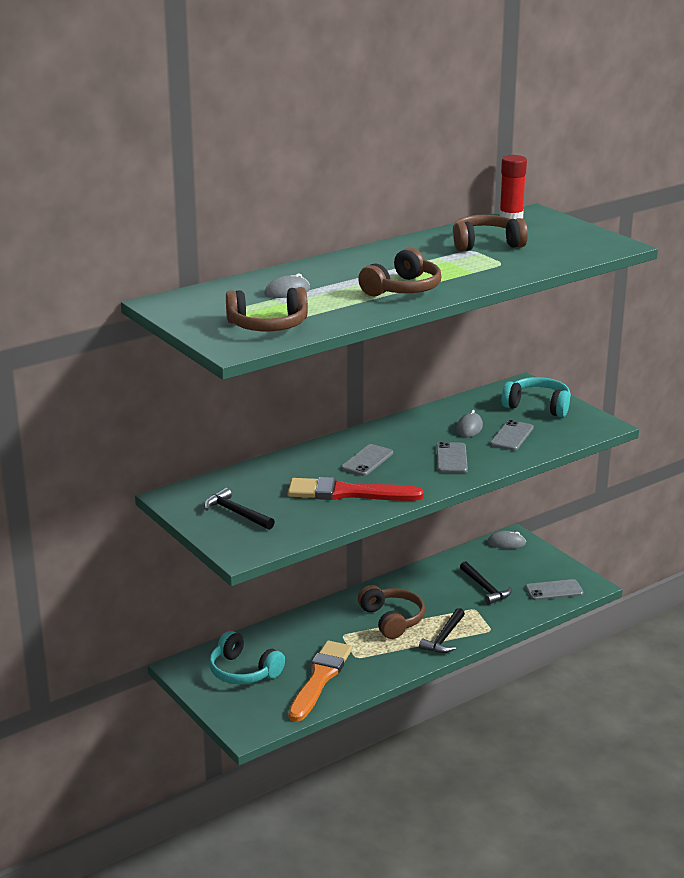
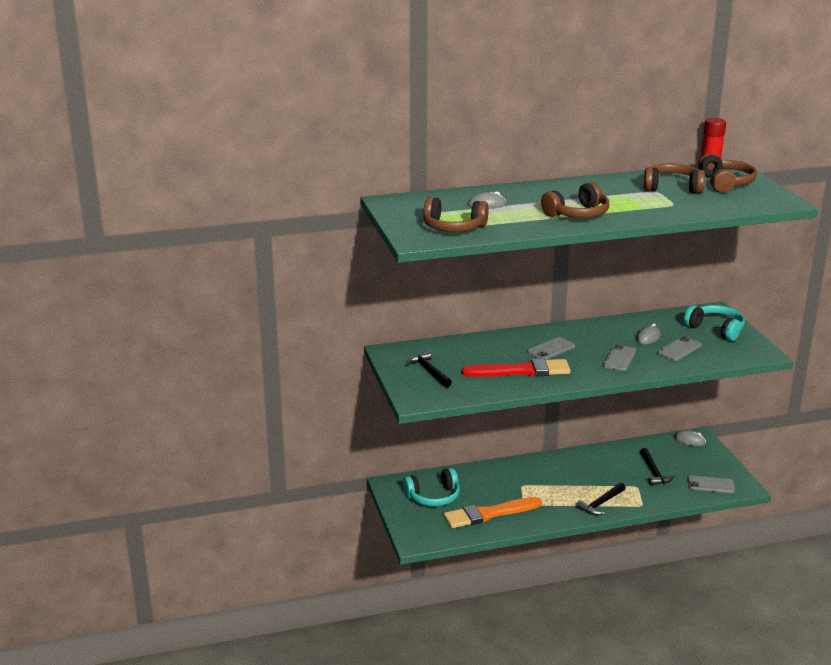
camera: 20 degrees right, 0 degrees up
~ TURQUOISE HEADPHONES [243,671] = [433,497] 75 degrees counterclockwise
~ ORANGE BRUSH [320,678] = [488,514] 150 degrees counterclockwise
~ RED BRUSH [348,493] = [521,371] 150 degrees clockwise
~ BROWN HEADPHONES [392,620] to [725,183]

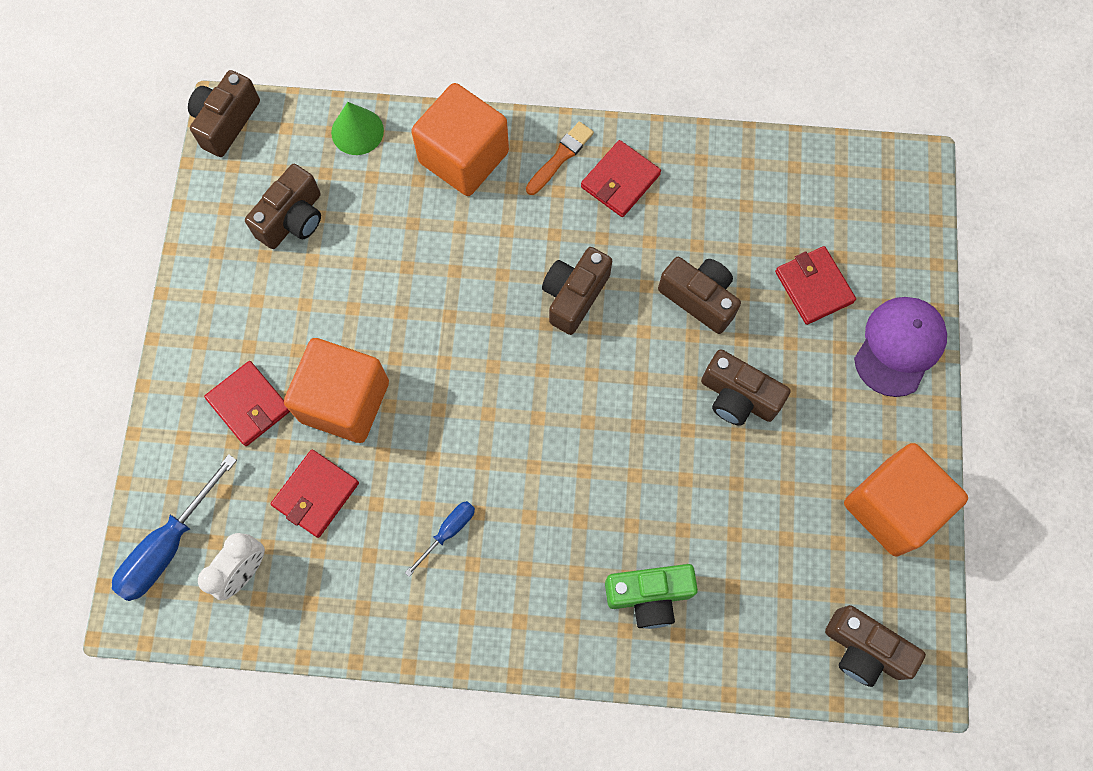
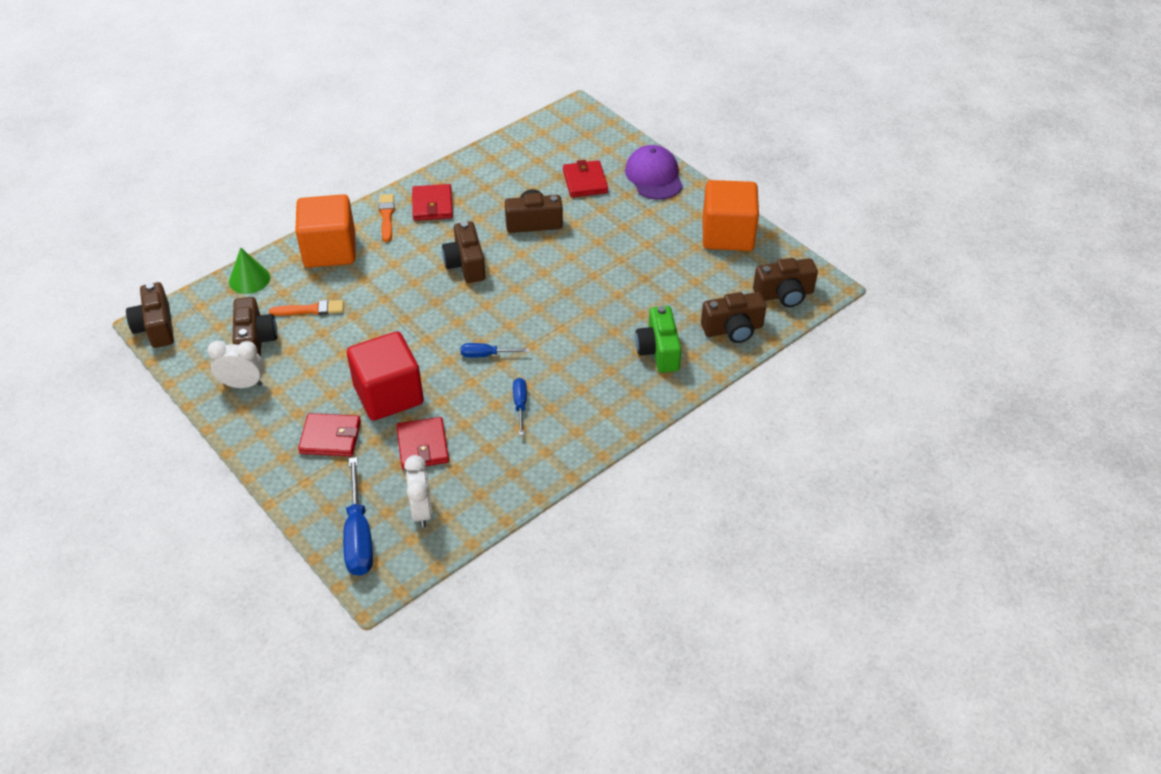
camera: 45 degrees left, 25 degrees down
+ WHITE CLOCK [243,384]
+ ORANGE BRUSH [310,310]
~ ORANGE CUBE [344,401] to RED CUBE [388,395]
+ BLUE SCREWDRIVER [486,355]
~ RED WALLET [813,287] = [585,181] 60 degrees clockwise
~ GREEN CAMERA [649,595] = [658,351] 135 degrees clockwise
~ BROWN CAMERA [738,397] to [733,329]

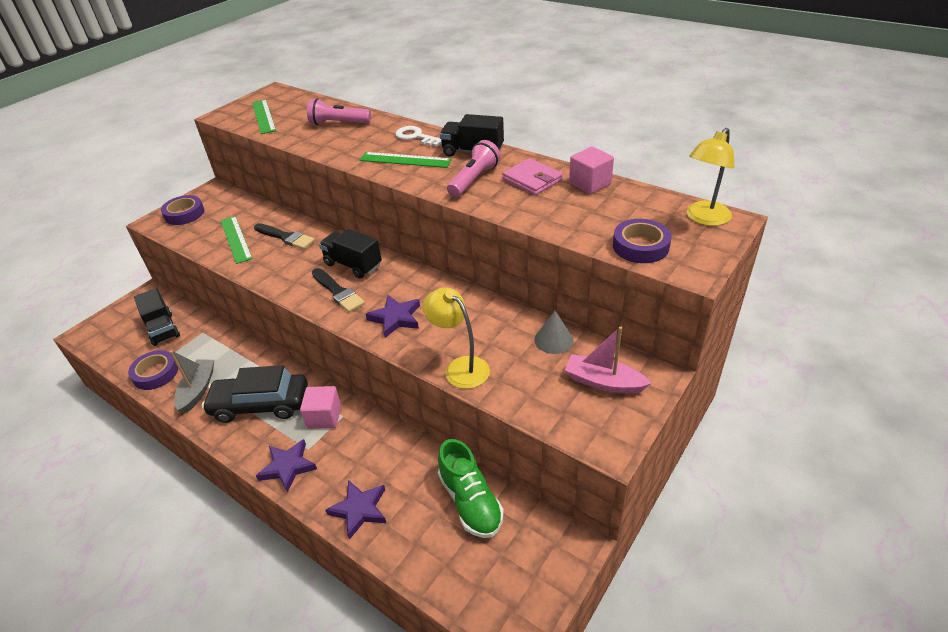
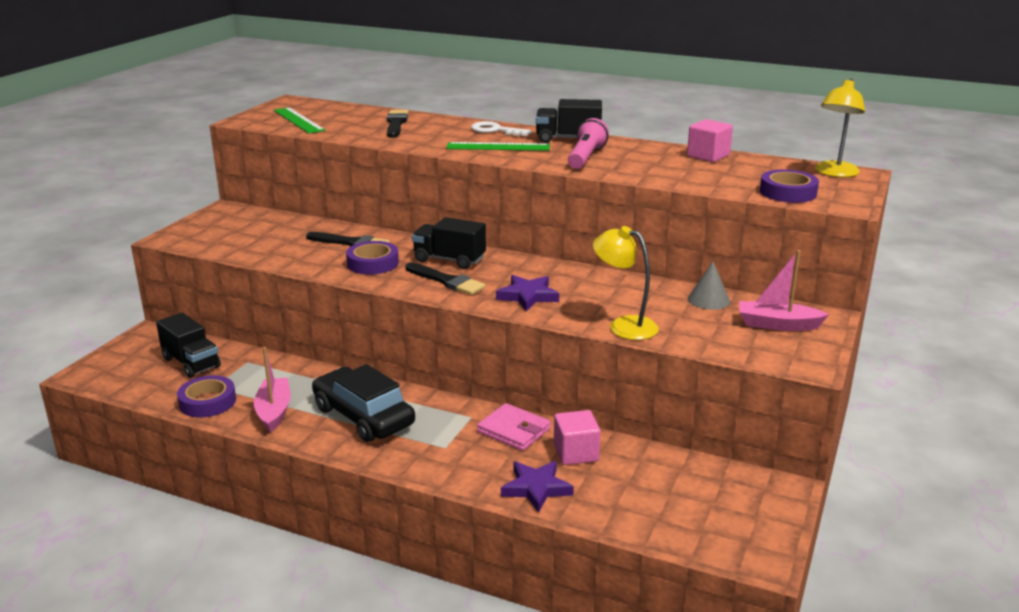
camera: 15 degrees left, 15 degrees down
~ GREY BOAT [198,390] to PINK BOAT [274,411]
~ BLACK CAR [260,404] = [363,416] 60 degrees clockwise
~ PURPLE TAPE [184,214] to [373,263]
~ PINK FLASHLIGHT [338,123] to BLACK BRUSH [396,123]
~ PINK WALLET [532,180] to [514,430]
~ PINK CUBE [324,417] to [576,453]
- GREEN RULER [236,239]
- PURPLE STAR [288,467]
- GREEN SHOE [470,501]

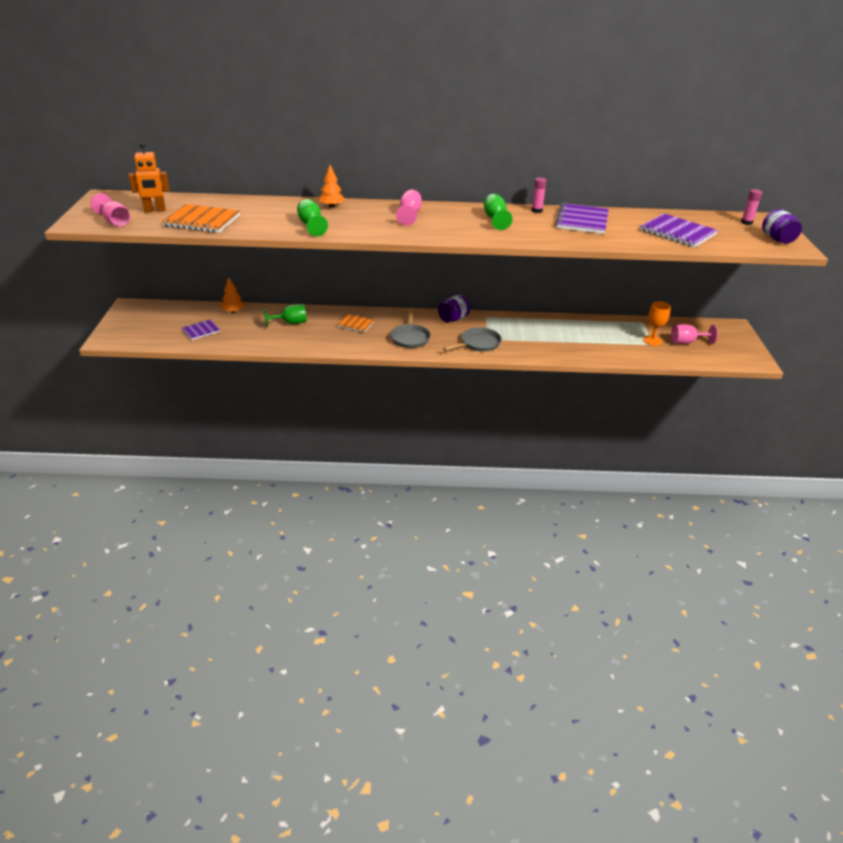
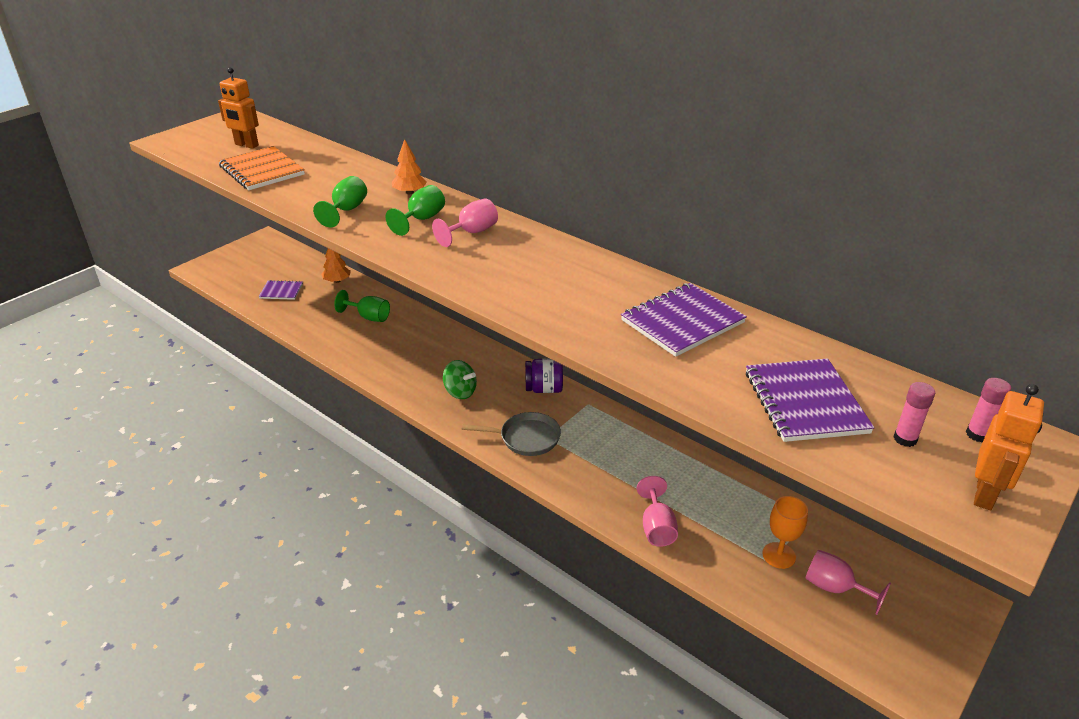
camera: 40 degrees right, 0 degrees up
~ GREEN GOBLET [495,219] to [421,219]
~ GREY PAN [410,338] to GREEN SPINNING TOP [460,392]
~ PINK GOBLET [115,222] to [657,527]
~ PINK GLUE STICK [537,210] to [905,439]
~ PURPLE JAR [777,239] to ORANGE ROBOT [985,495]
- ORANGE NOTEBOOK [355,324]

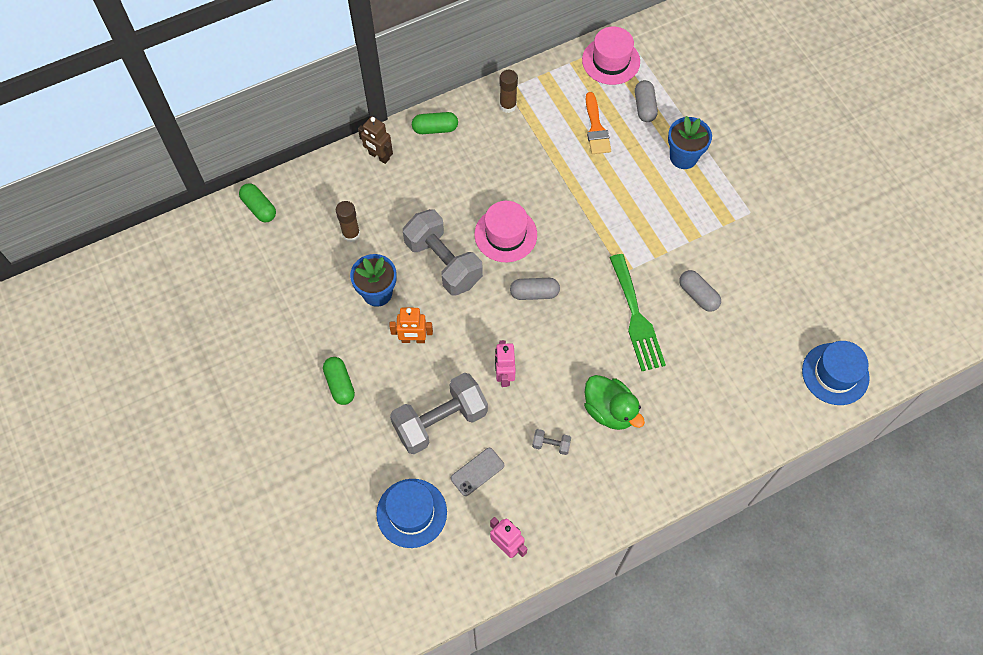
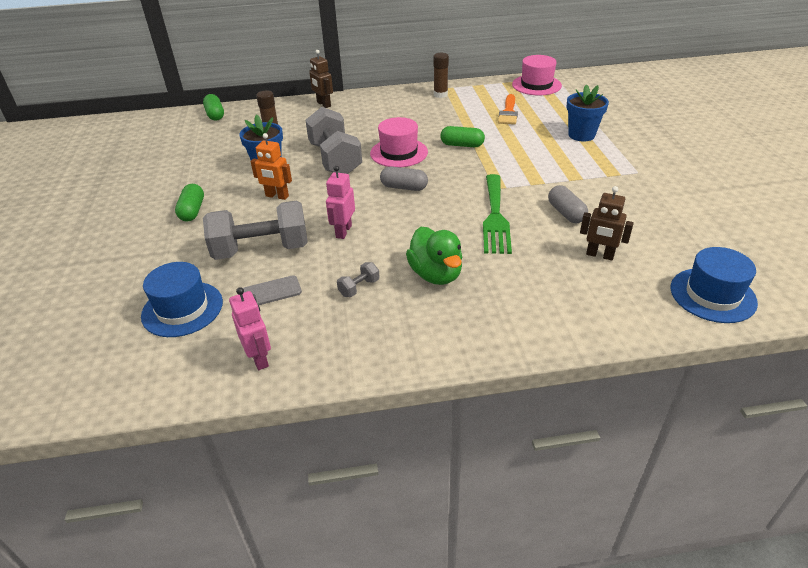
camera: 20 degrees right, 25 degrees down
~ GREY DUMBBELL [551,445] = [359,287] 75 degrees counterclockwise
~ GREEN CAPSULE [435,129] to [462,145]
+ BROWN ROBOT [599,255]
- GREY CAPSULE [644,107]

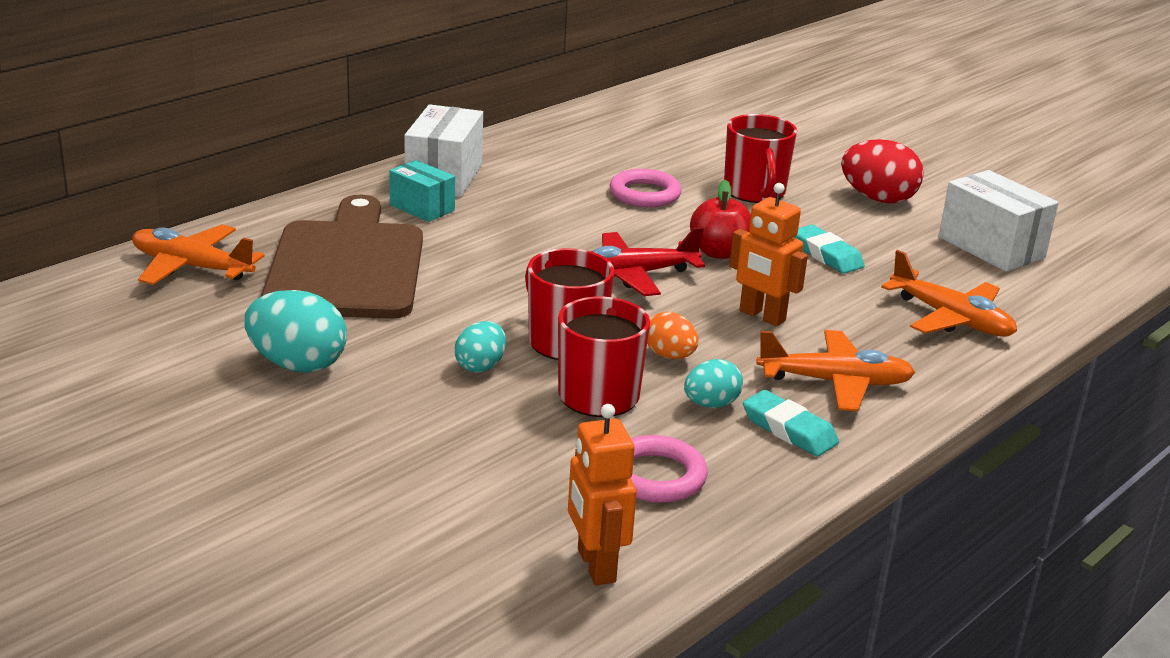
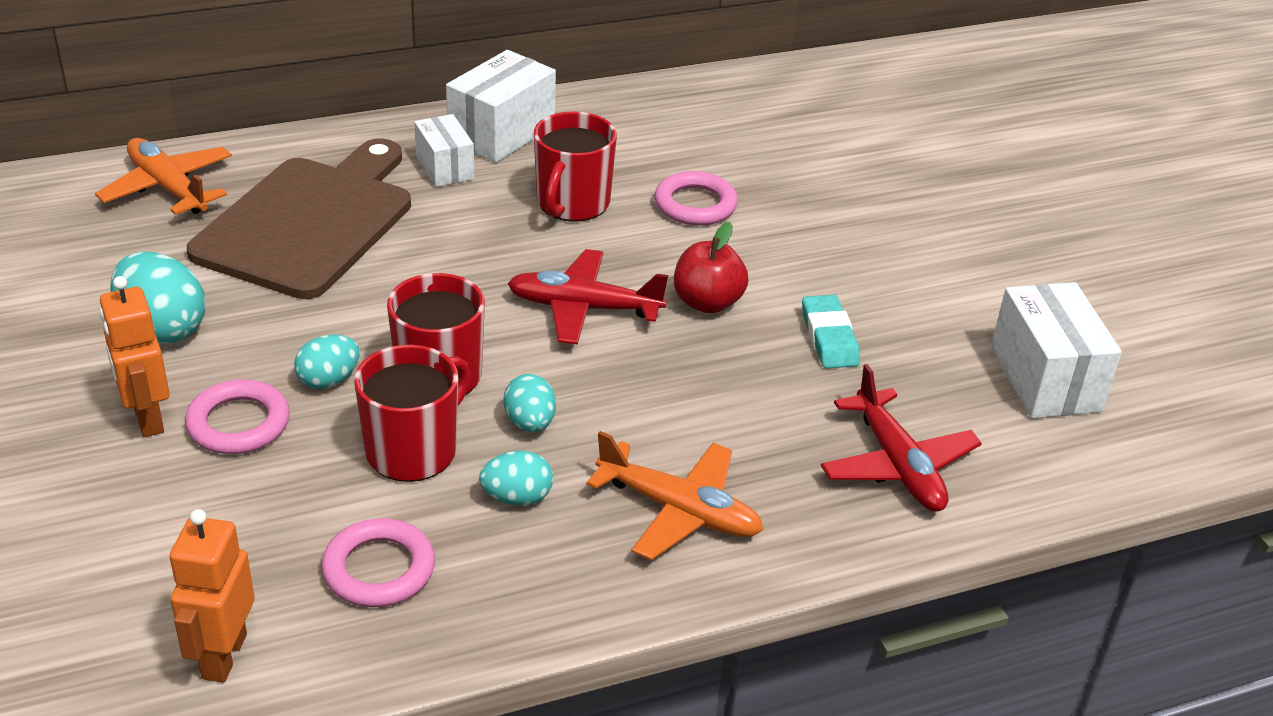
camera: 25 degrees right, 10 degrees up
~ ORANGE ROBOT [762,316] to [147,418]
+ PINK RING [238,423]
~ TURQUOISE BOX [422,208] to WHITE BOX [445,168]
~ ORANGE EGG [669,356] to TURQUOISE EGG [530,423]
~ RED MUG [755,192] to [572,203]
~ ORANGE PLANE [951,319] to RED PLANE [897,465]
- TURQUOISE ERASER [789,430]
- RED EGG [878,199]

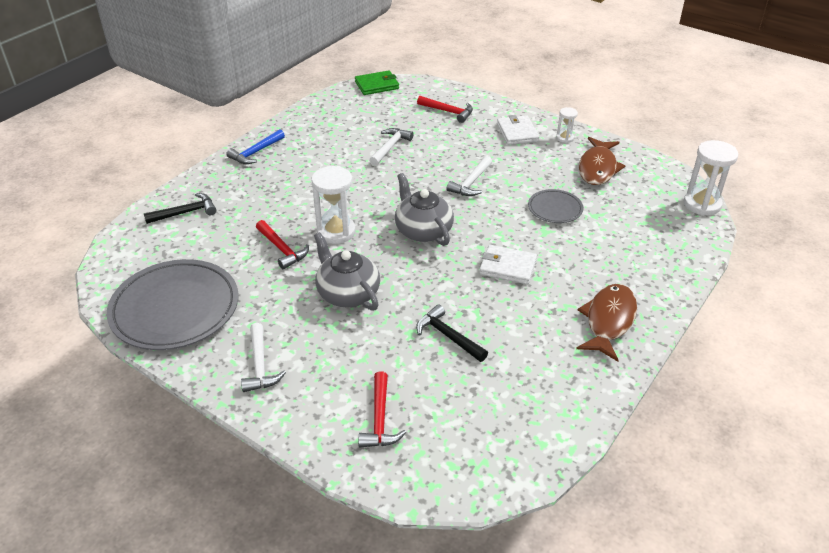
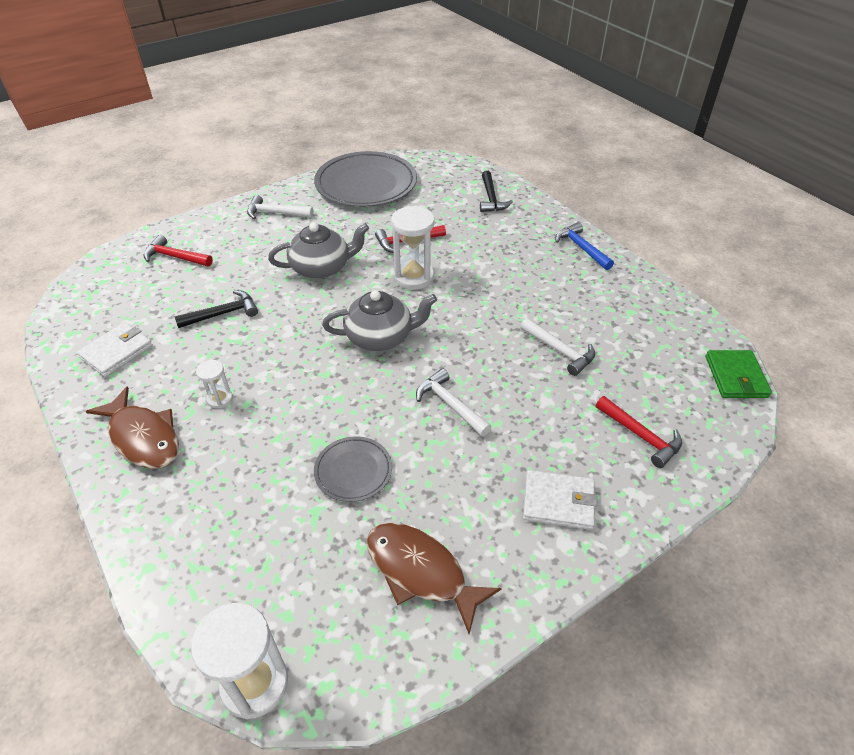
camera: 110 degrees right, 5 degrees up
~ WHITE WALLET [507,267] to [117,352]
~ WHITE HOURGLASS [564,138] to [220,399]
~ RED HAMMER [448,112] = [641,436] 90 degrees counterclockwise

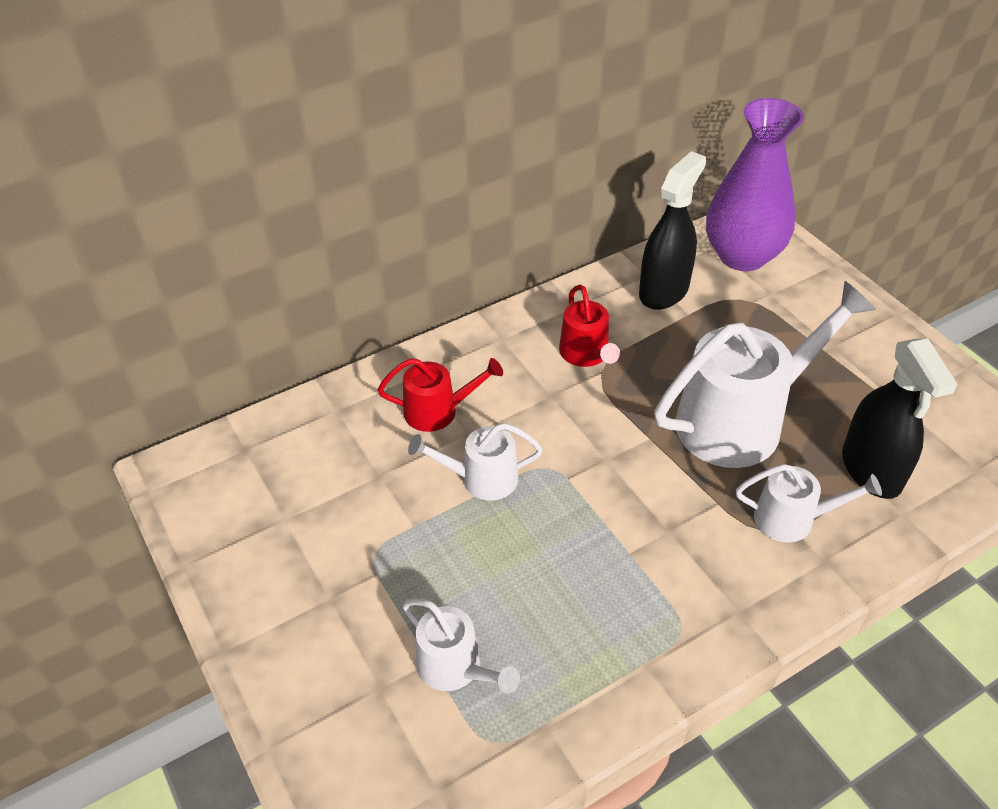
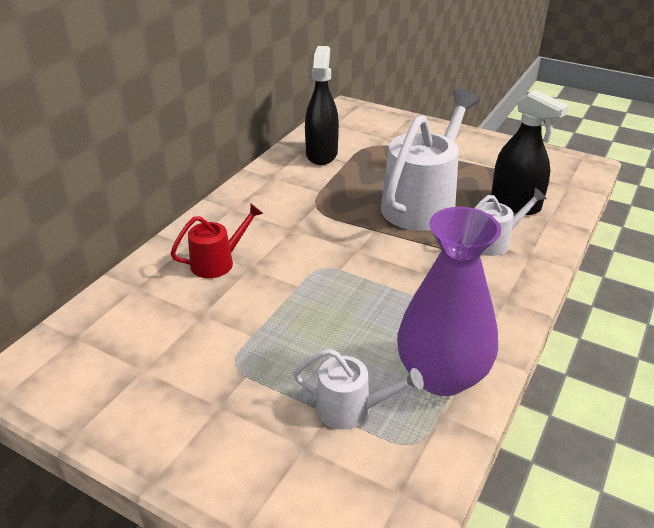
camera: 30 degrees left, 10 degrees down
~ PURPLE VASE [742,256] to [441,375]
- WHITE WATERING CAN [481,479]
- RED WATERING CAN [586,355]

